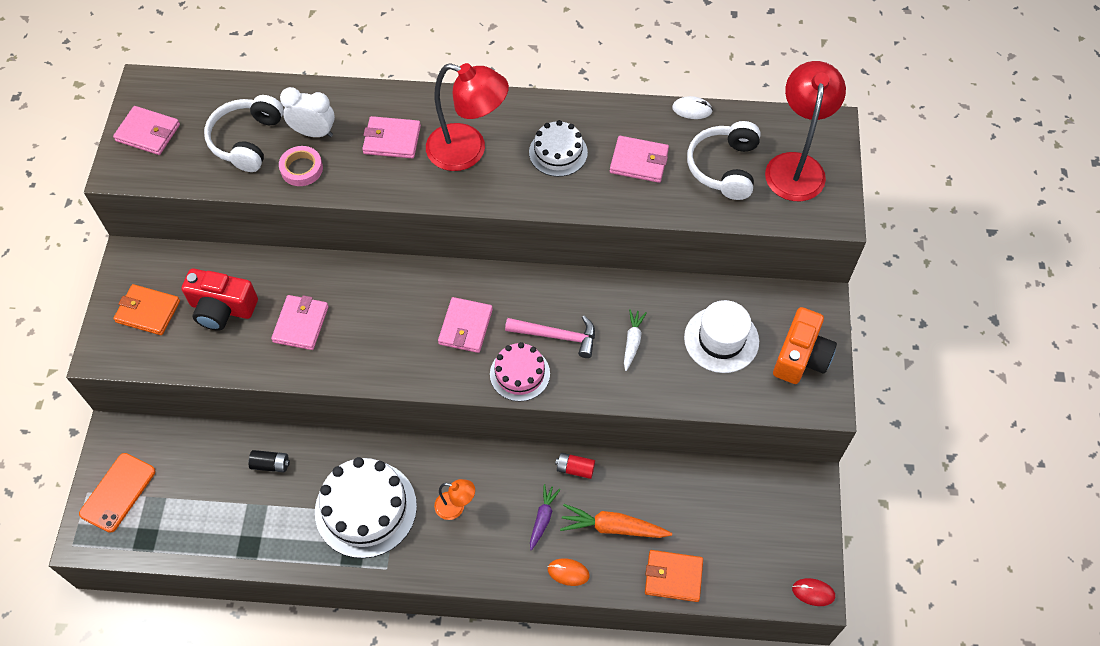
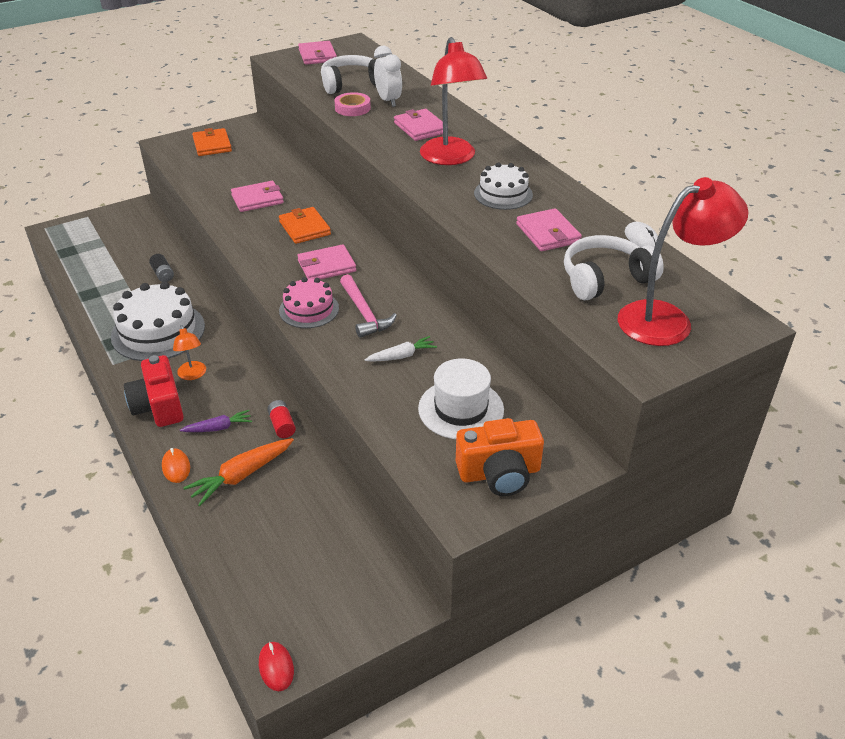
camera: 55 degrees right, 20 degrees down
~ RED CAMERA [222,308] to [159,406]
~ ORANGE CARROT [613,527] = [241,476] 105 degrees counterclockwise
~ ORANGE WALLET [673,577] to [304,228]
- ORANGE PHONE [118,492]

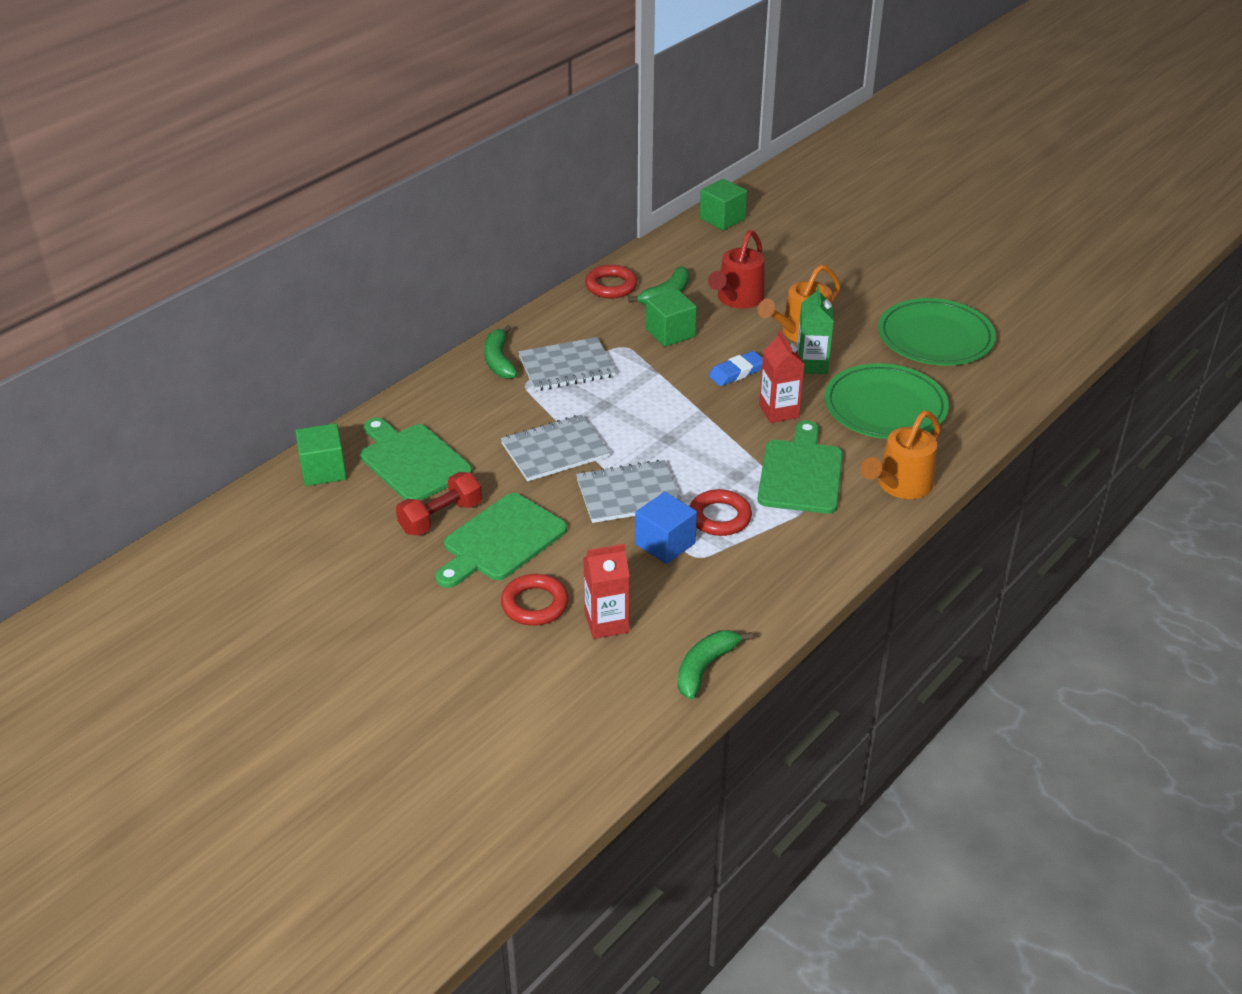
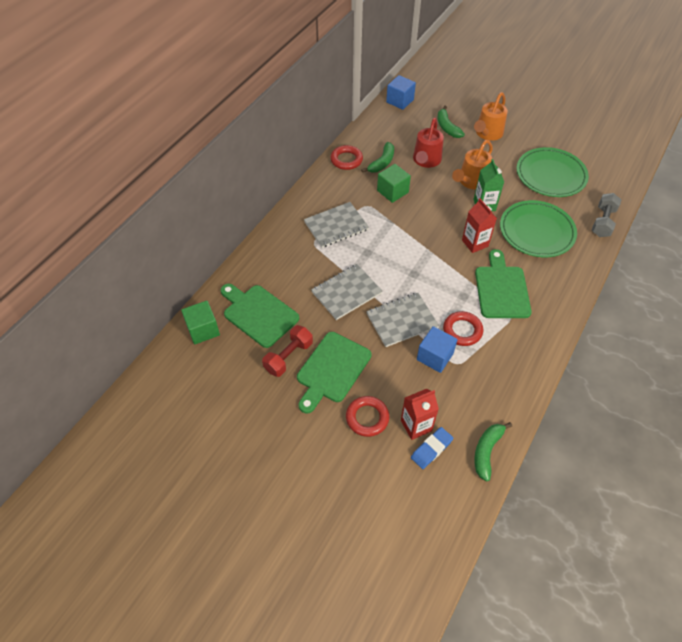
camera: 10 degrees left, 15 degrees up
~ GREEN CUBE [722,219] to BLUE CUBE [400,101]
~ BLUE ERASER [736,372] to [431,449]
~ GREEN BANANA [499,361] to [447,127]
~ ORANGE WATERING CAN [900,486] to [487,134]
+ GREY DUMBBELL [603,222]

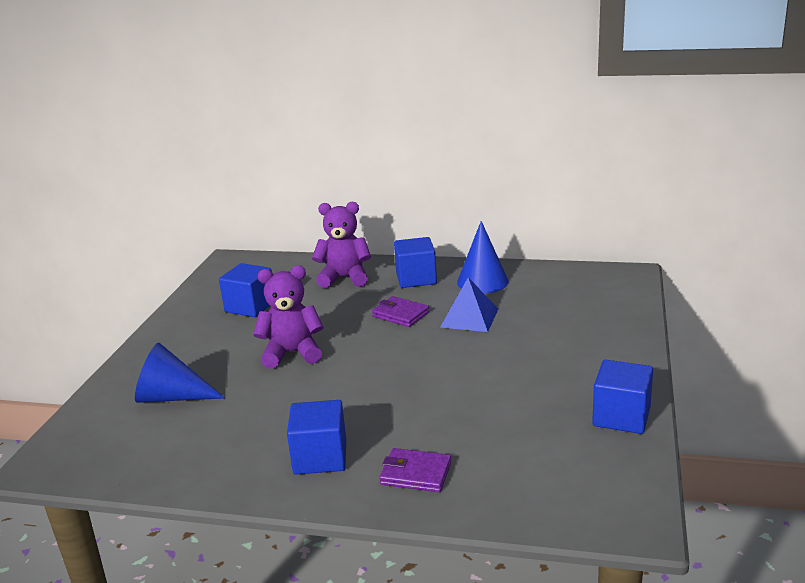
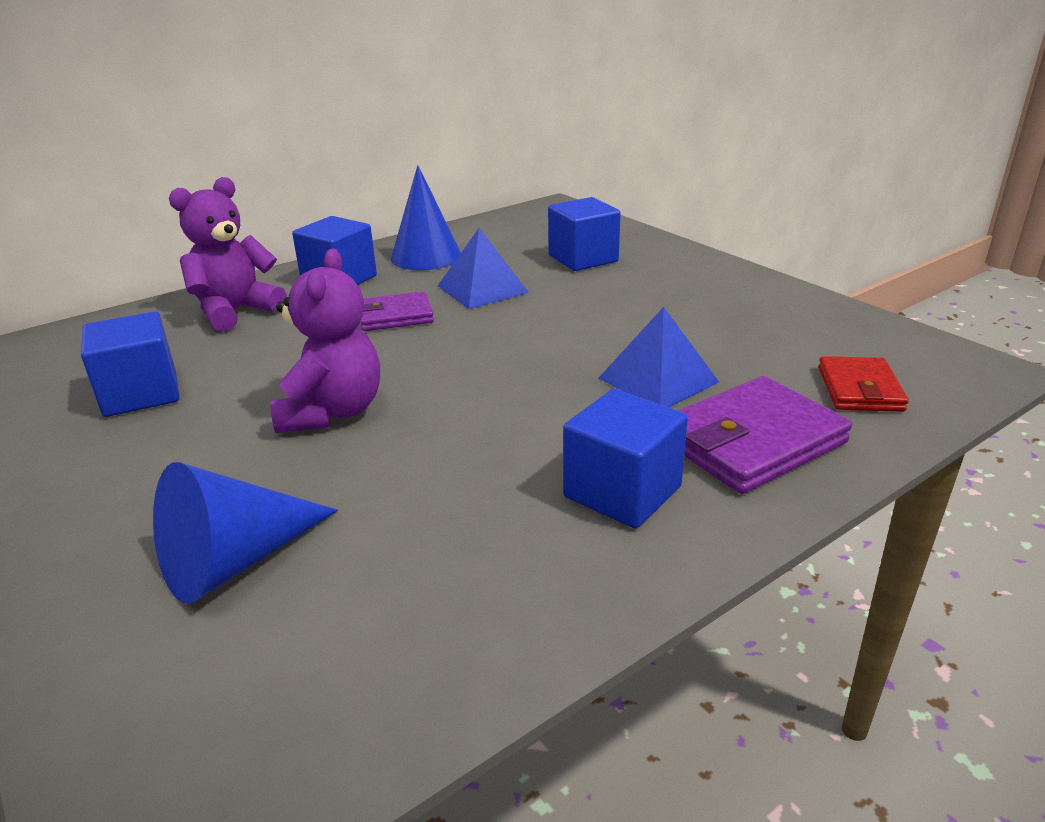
camera: 50 degrees left, 5 degrees up
~ PURPLE TEDDY BEAR [292,353] = [332,412] 150 degrees clockwise
~ BLUE CUBE [621,416] to [583,258]
+ BLUE PYRAMID [658,380]
~ PURPLE WALLET [416,473] = [751,441] x1.62
+ RED WALLET [859,389]

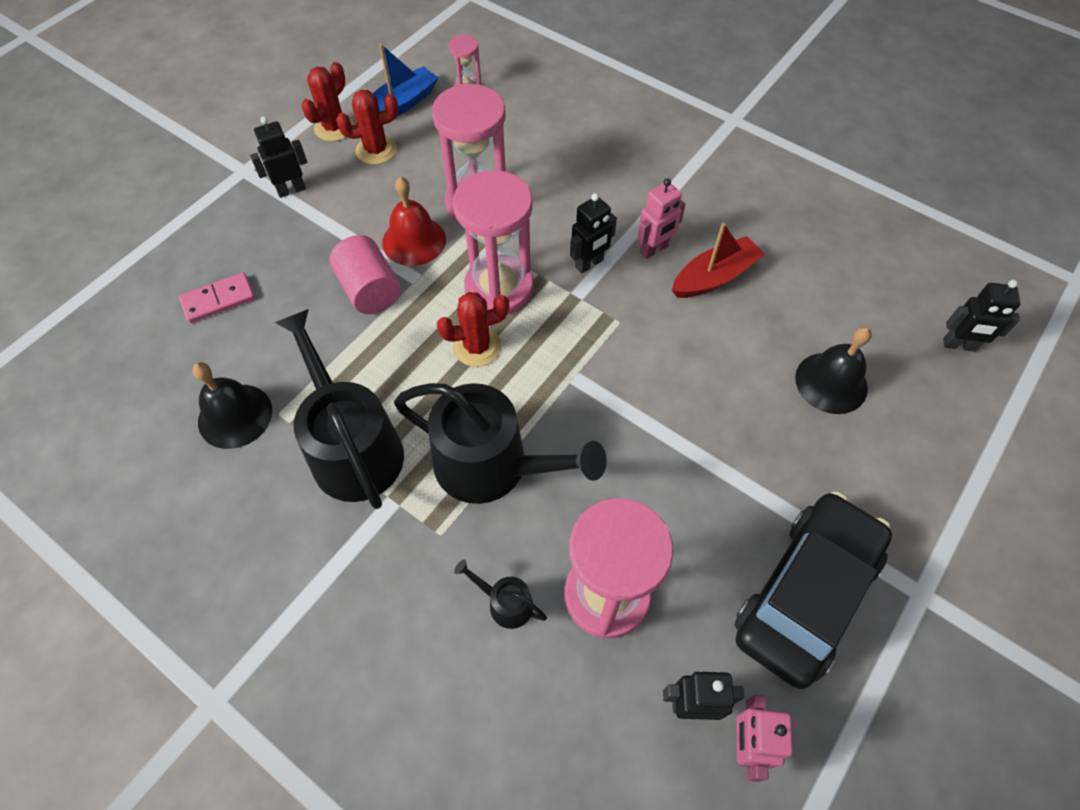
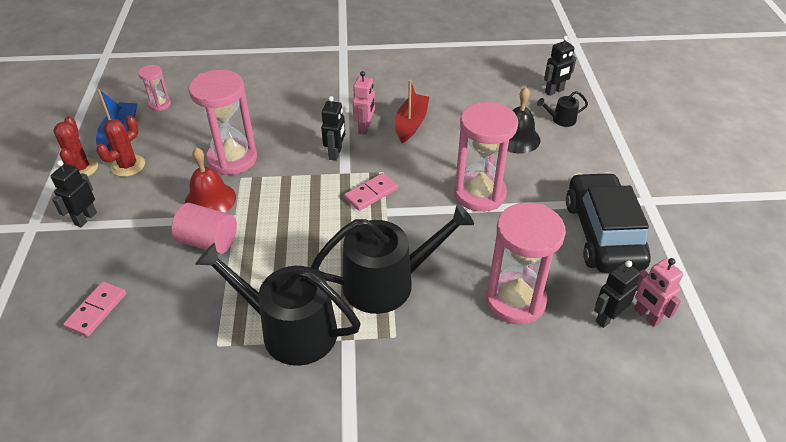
camera: 40 degrees left, 15 degrees down
+ PINK DOMINO [371,193]
~ PINK HOURGLASS [499,288] to [479,194]
~ BLACK WATERING CAN [505,603] to [561,120]
- BLACK BELL [235,416]
- RED CACTUS [477,347]

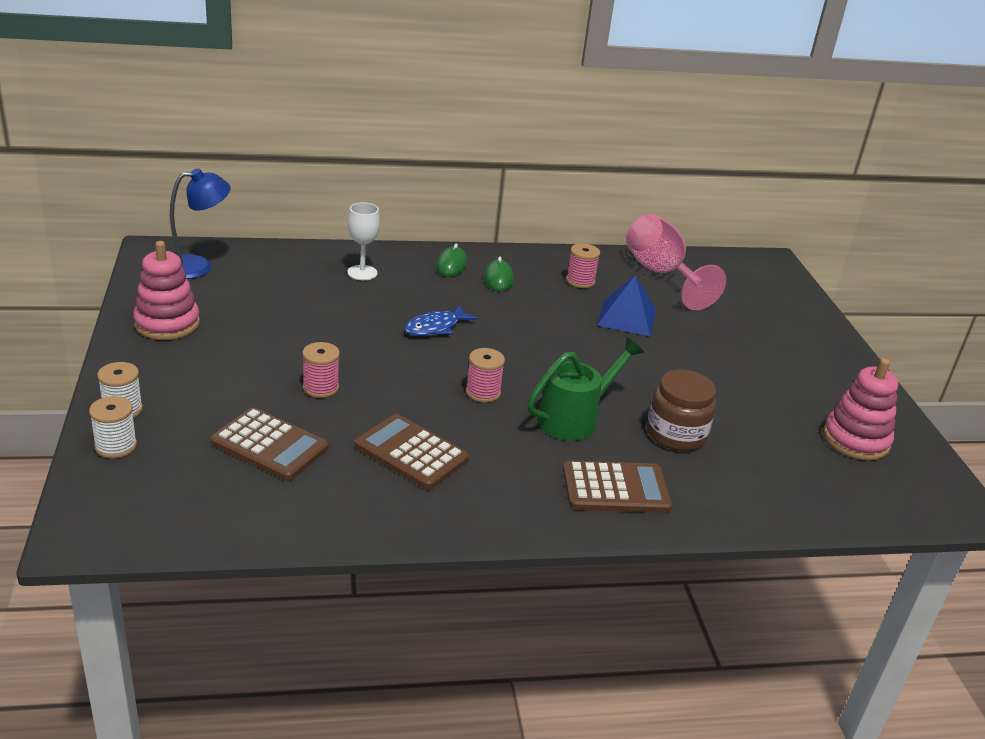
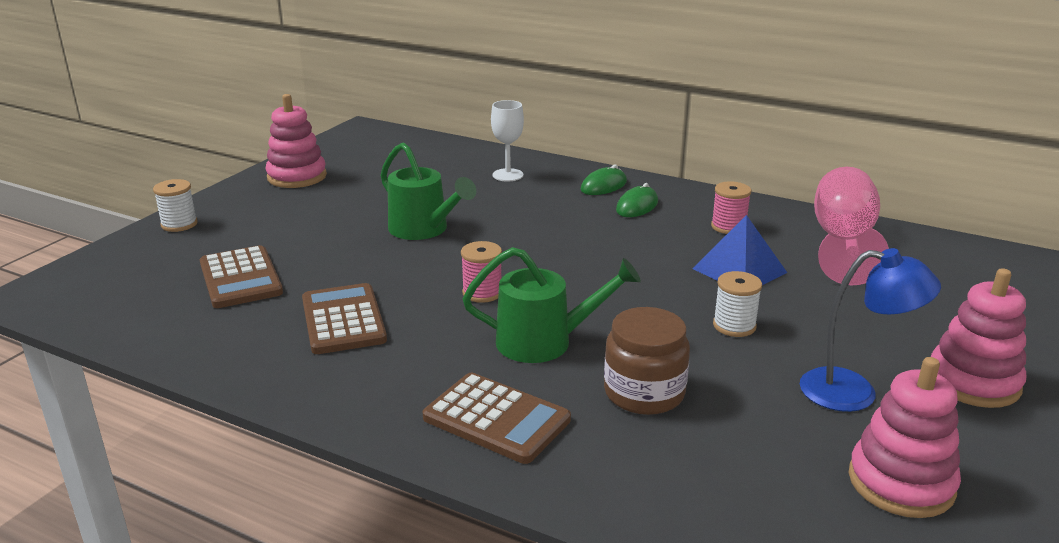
camera: 40 degrees right, 5 degrees down
+ GREEN WATERING CAN [424,230]
~ WHITE SPOOL [116,446] to [734,326]
~ BLUE LAMP [198,266] to [854,392]
+ PINK STACKING TOY [973,382]
- PINK SPOOL [320,387]
- BLUE FISH [435,327]

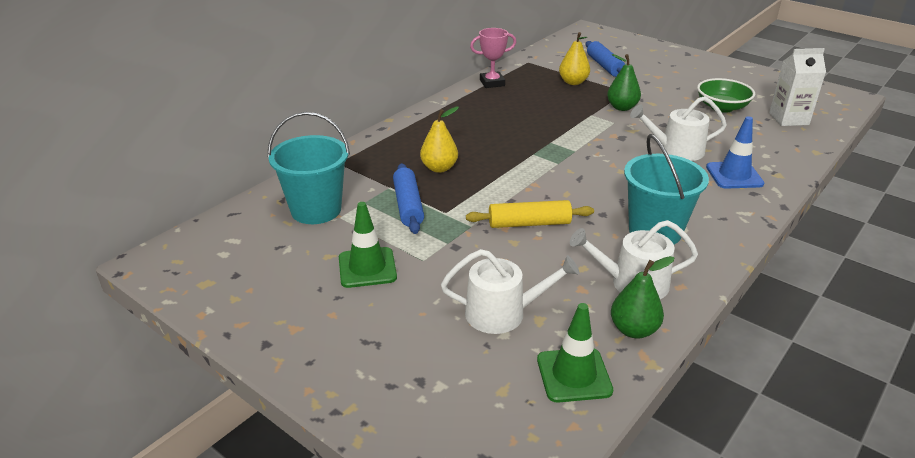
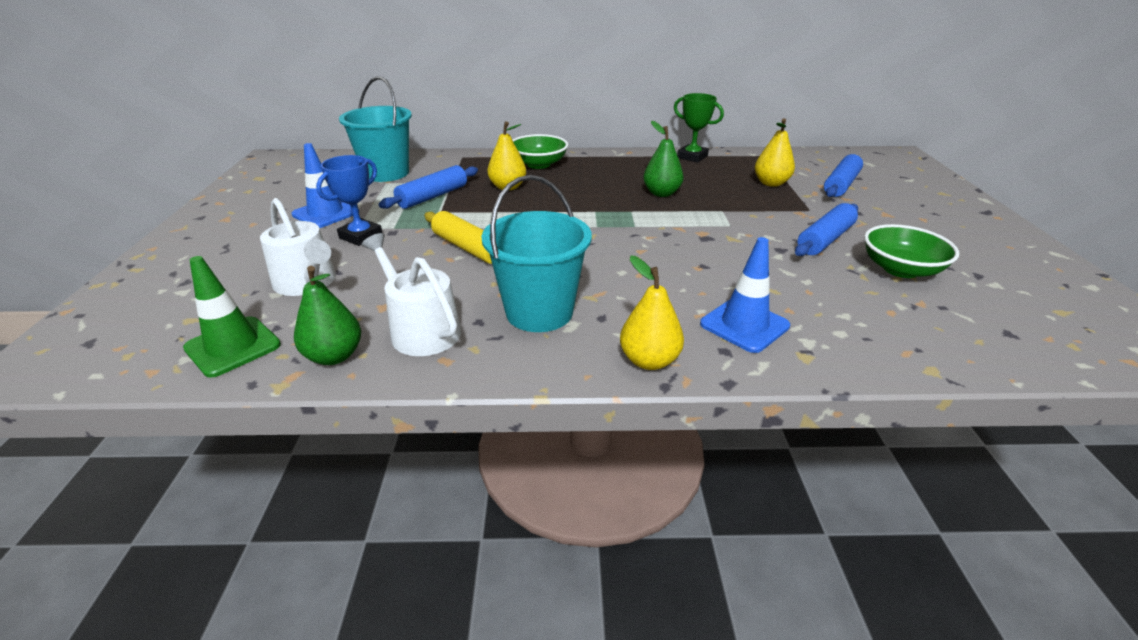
camera: 50 degrees right, 0 degrees up
~ GREEN TRAFFIC CONE [367,268] to BLUE TRAFFIC CONE [325,213]
+ BLUE TROPHY [361,236]
+ GREEN BOWL [538,164]
+ YELLOW PEAR [649,360]
~ GREEN PEAR [622,107] to [661,193]
~ PINK TROPHY [492,83] to GREEN TROPHY [692,157]
+ BLUE ROLLING PIN [825,239]
- WHITE WATERING CAN [676,150]
- WHITE CARTON [788,119]

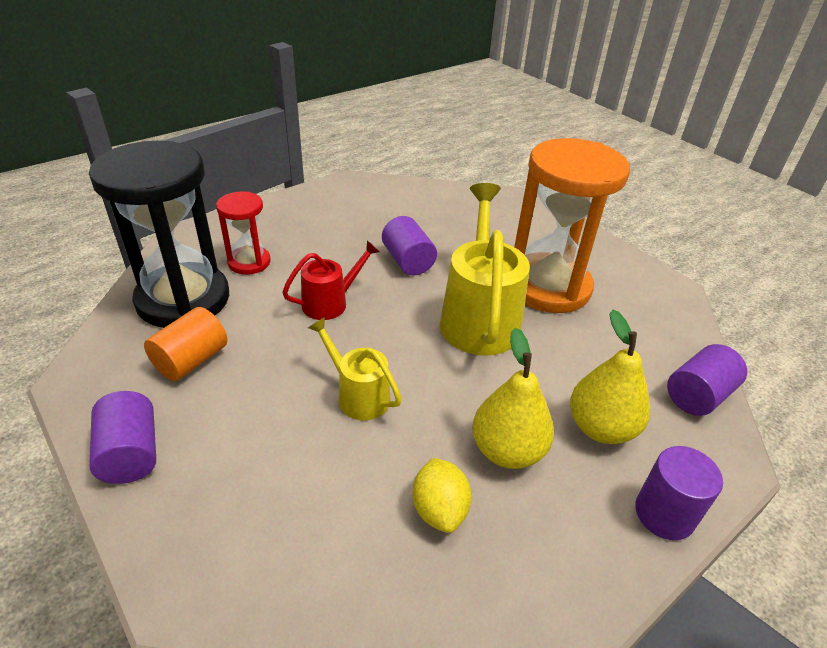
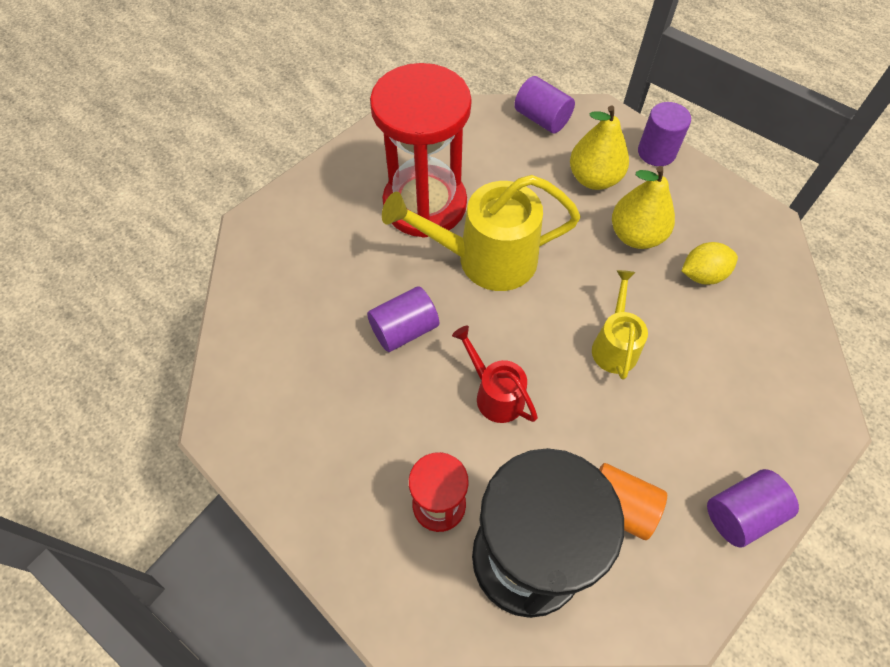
camera: 95 degrees left, 20 degrees up
~ ORANGE HOURGLASS [548,286] to RED HOURGLASS [425,204]
~ YELLOW WATERING CAN [358,395] = [614,345] 150 degrees clockwise

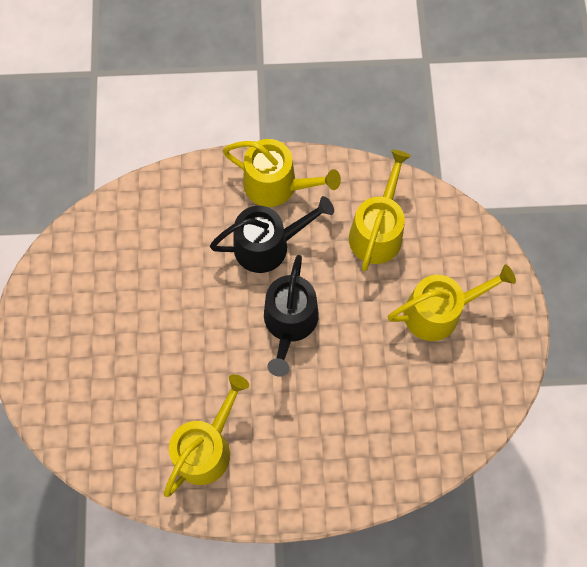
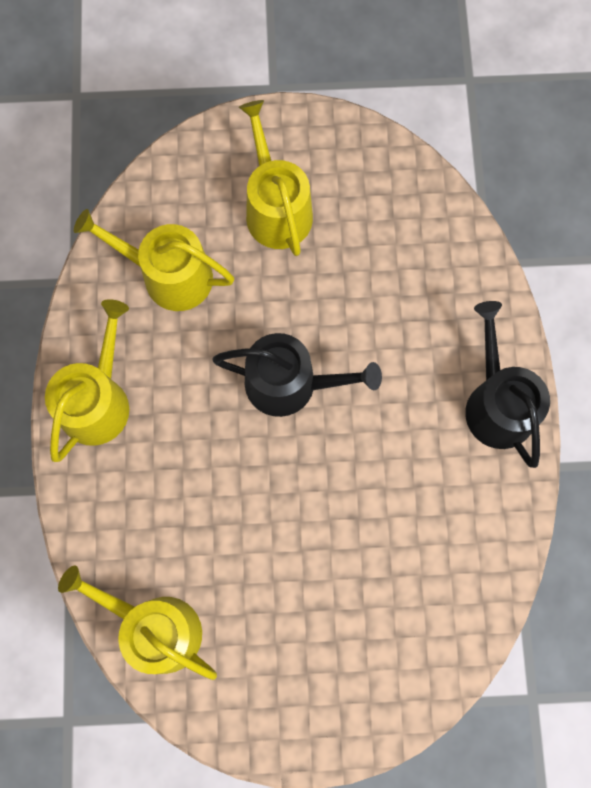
camera: 90 degrees left, 5 degrees up
~ YELLOW WATERING CAN [206,448] to [155,628]
~ BLACK WATERING CAN [268,245] to [496,404]

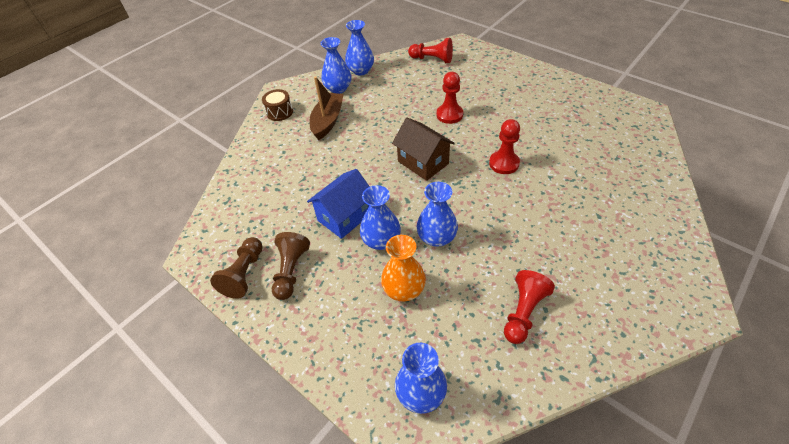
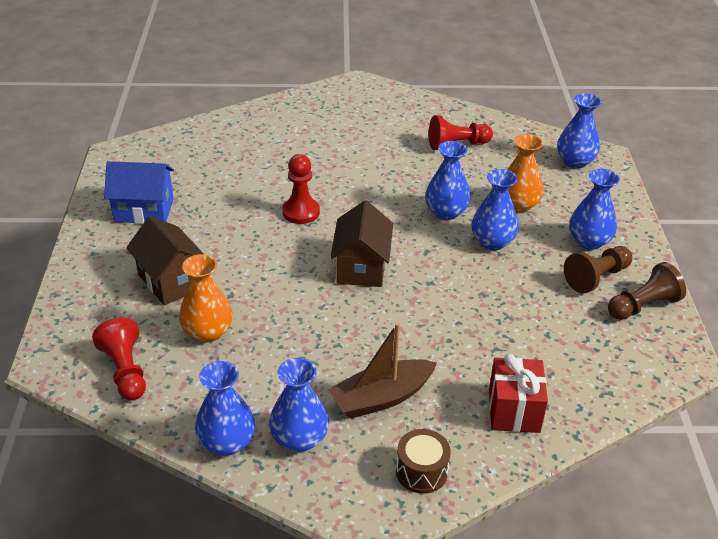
camera: 135 degrees left, 10 degrees down
~ BLUE HOUSE [345,216] to [144,210]
+ BROWN HOUSE [171,281]
+ ORANGE VASE [208,332]
+ RED GIFT [514,410]
+ BLUE VASE [589,241]
- RED PAWN [449,115]

